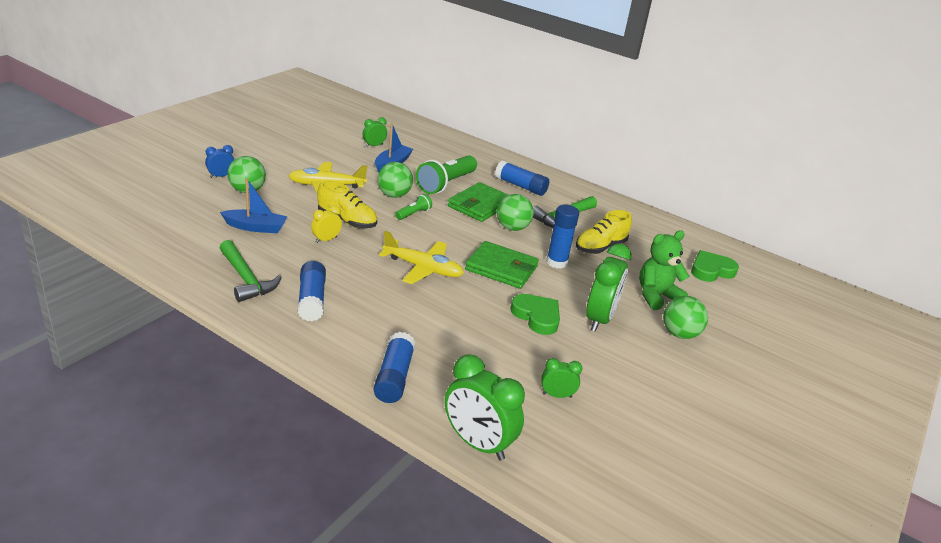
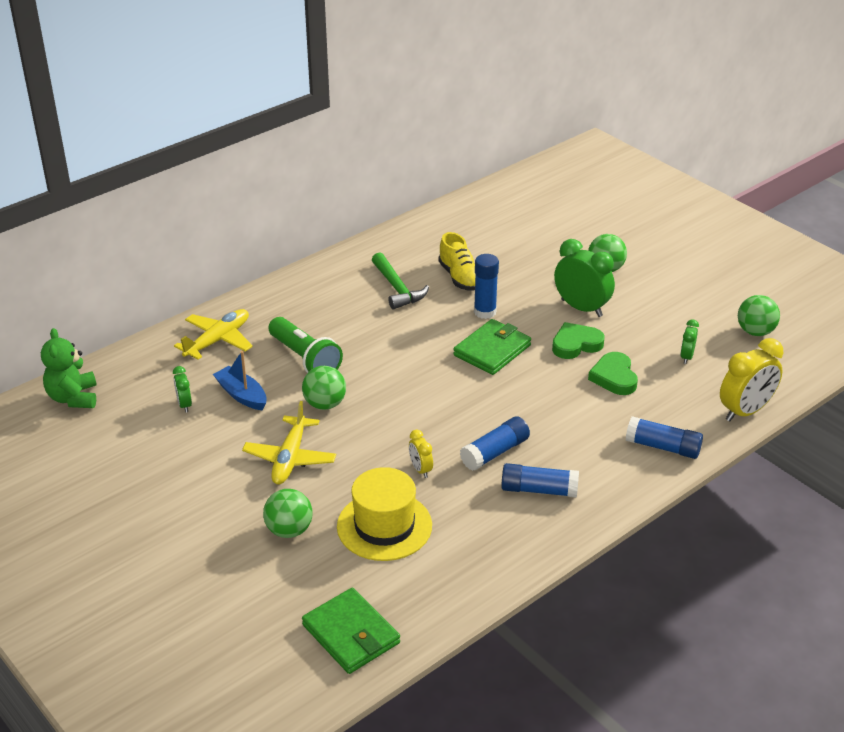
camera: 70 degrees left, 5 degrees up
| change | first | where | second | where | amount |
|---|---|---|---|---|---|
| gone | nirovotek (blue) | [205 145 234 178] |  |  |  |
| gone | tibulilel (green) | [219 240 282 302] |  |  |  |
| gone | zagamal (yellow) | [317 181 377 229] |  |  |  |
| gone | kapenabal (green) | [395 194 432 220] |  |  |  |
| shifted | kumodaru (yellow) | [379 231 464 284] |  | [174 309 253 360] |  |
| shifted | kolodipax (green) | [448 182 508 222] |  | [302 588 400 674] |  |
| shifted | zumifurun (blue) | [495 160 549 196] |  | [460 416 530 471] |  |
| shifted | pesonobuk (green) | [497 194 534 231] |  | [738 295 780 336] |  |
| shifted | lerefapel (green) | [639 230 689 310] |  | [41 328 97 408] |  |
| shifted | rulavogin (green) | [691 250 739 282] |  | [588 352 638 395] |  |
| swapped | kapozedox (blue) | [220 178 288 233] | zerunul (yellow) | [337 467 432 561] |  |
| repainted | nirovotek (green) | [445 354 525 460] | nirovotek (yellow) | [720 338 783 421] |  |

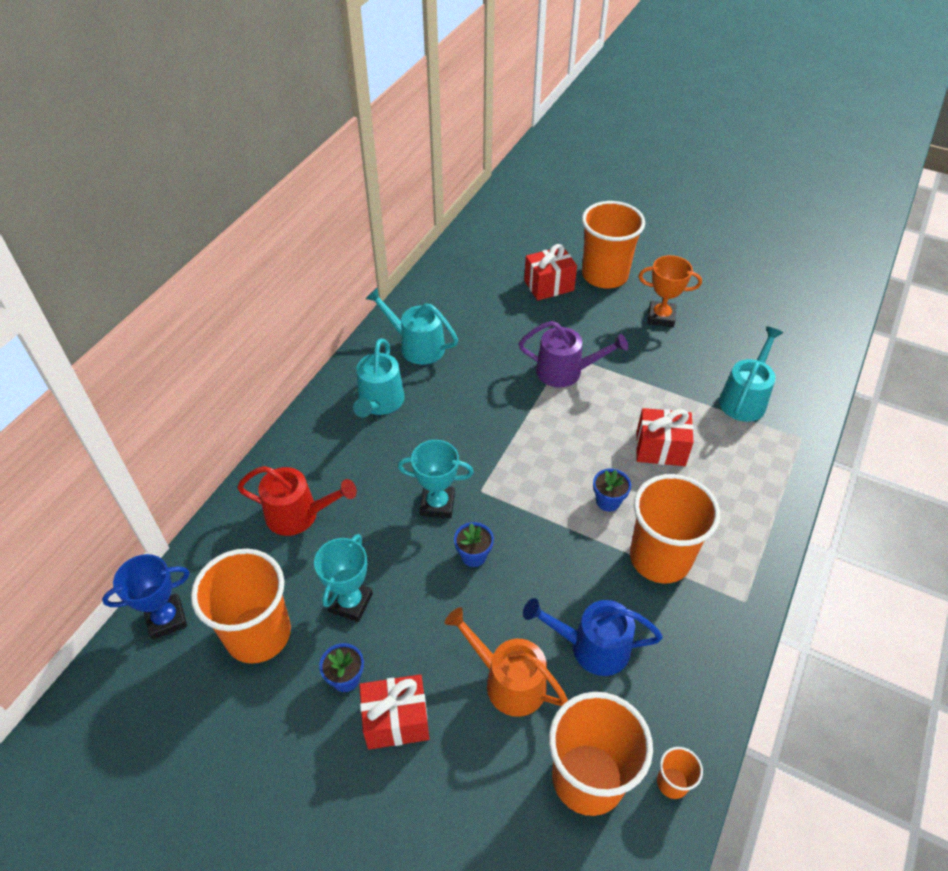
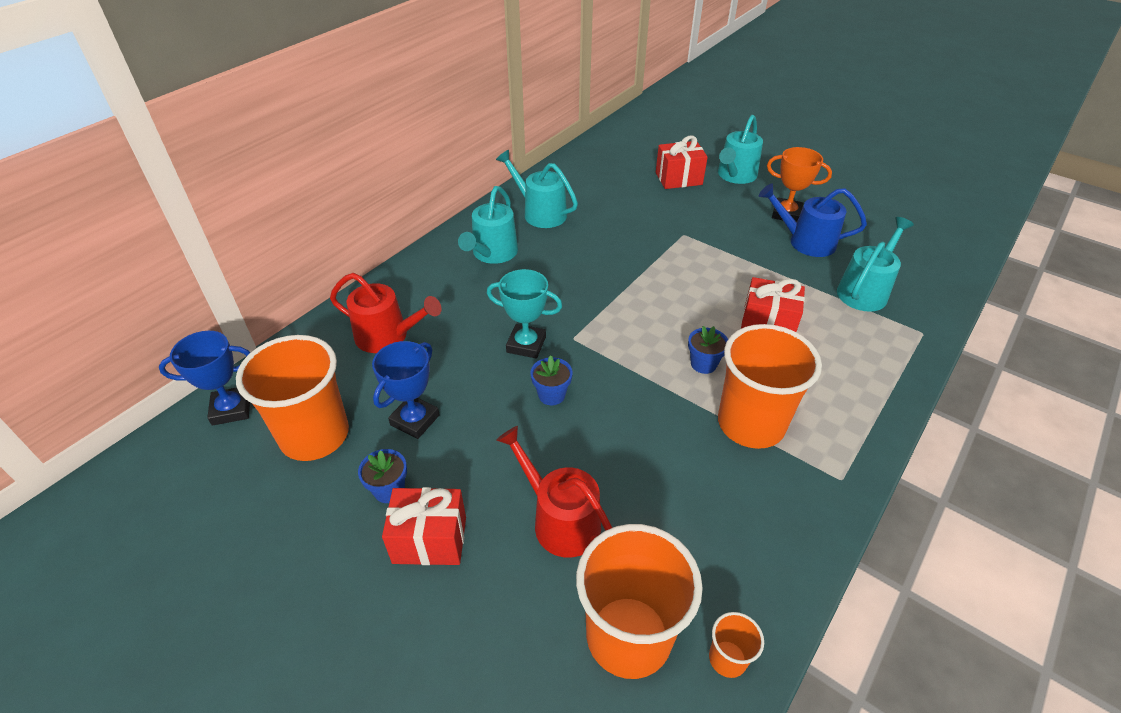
camera: 10 degrees right, 5 degrees down
| change | first | where | second | where | amount |
|---|---|---|---|---|---|
| gone | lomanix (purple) | [519 321 628 387] |  |  |  |
| shifted | lomanix (blue) | [523 598 663 676] |  | [759 184 867 257] |  |
| swapped | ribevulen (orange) | [582 201 645 288] | lomanix (turquoise) | [718 115 763 184] |  |
| repainted | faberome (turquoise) | [314 534 373 622] | faberome (blue) | [372 341 440 439] |  |
| repainted | lomanix (orange) | [444 607 568 717] | lomanix (red) | [496 426 612 558] |  |

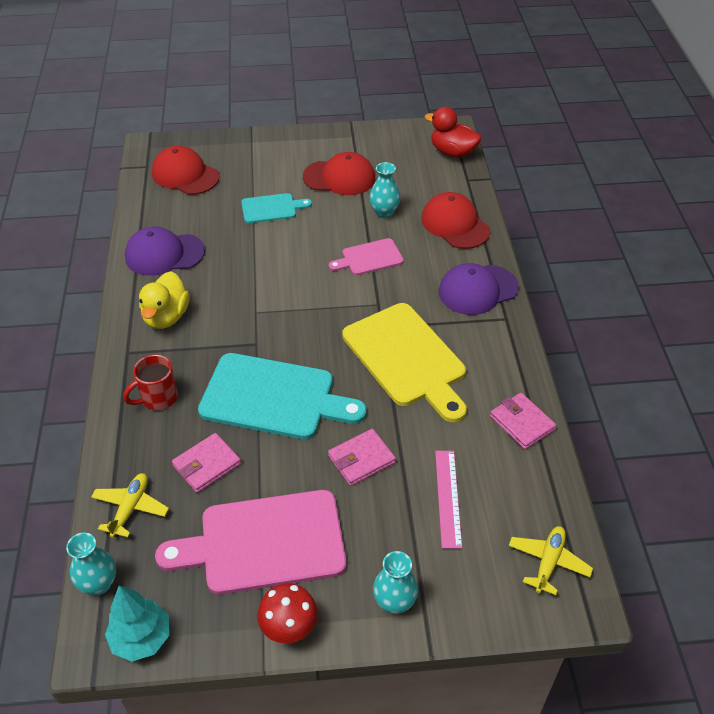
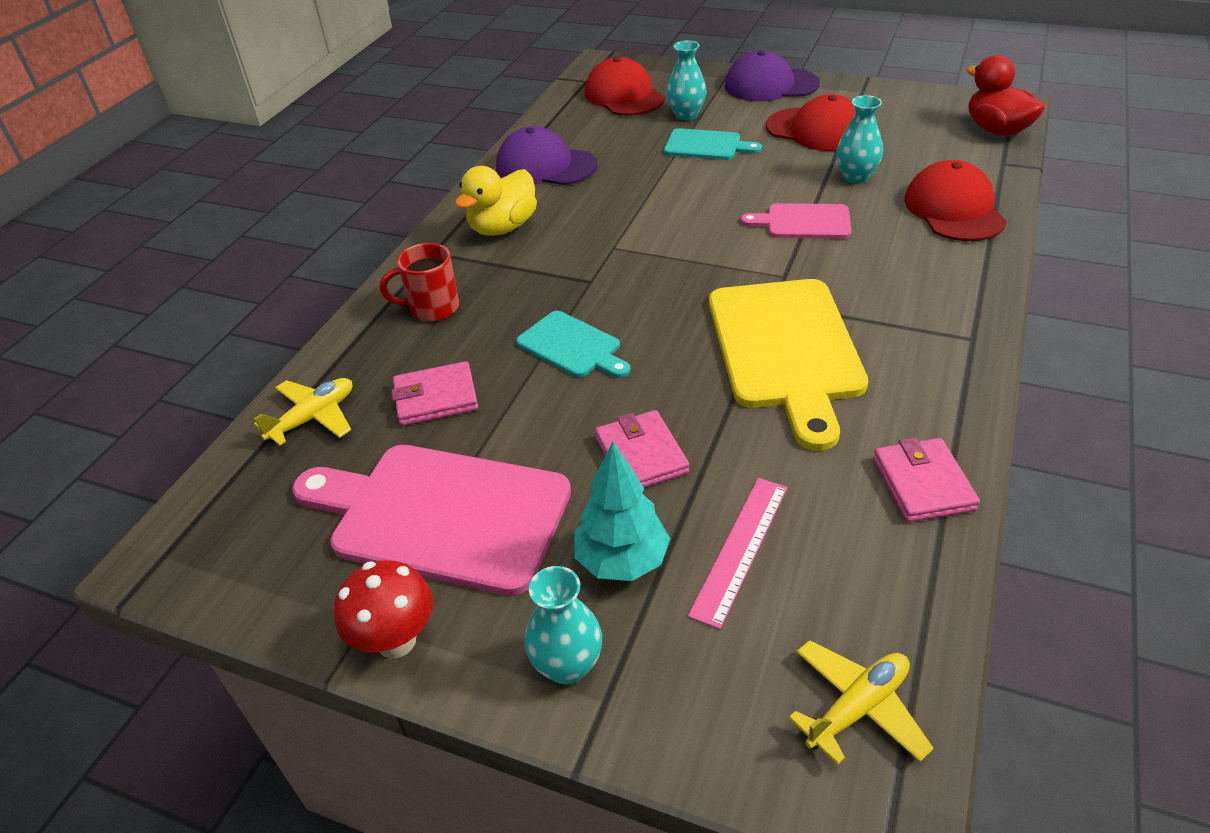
camera: 30 degrees right, 5 degrees down
| change | first | where | second | where | amount |
|---|---|---|---|---|---|
| shifted | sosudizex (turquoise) | [66 532 116 595] |  | [666 40 707 120] |  |
| shifted | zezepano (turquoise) | [105 586 169 662] |  | [574 441 670 581] |  |
| shifted | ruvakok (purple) | [438 263 519 315] |  | [725 50 820 102] |  |
| rotated | kolodipax (pink) | [328 429 396 486] |  | [595 410 689 488] | 75 degrees clockwise |
| scaled | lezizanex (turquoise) | [198 353 366 439] |  | [516 311 630 378] | x0.52 |

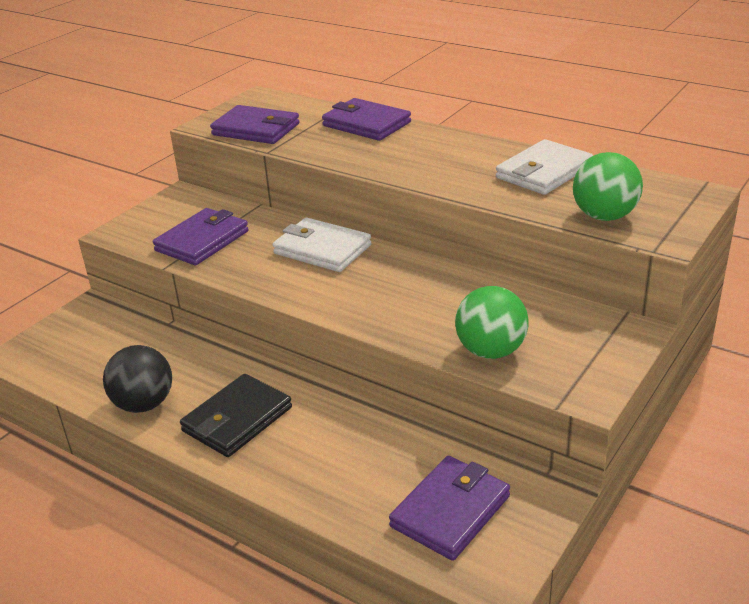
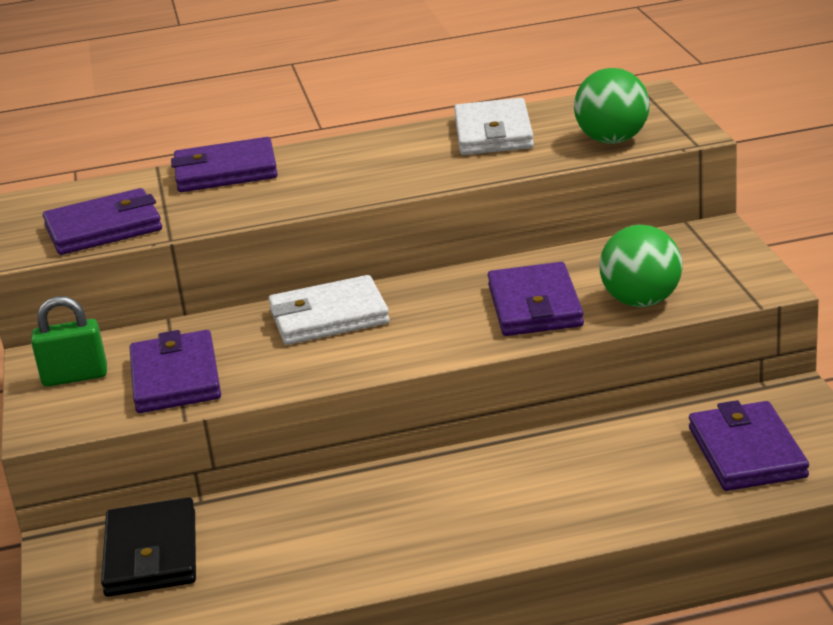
camera: 45 degrees left, 5 degrees down
| change | first | where | second | where | amount |
|---|---|---|---|---|---|
| gone | pesonobuk (black) | [103 345 172 413] |  |  |  |
| new |  |  | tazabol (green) | [31 296 107 387] |  |
| new |  |  | kolodipax (purple) | [488 262 584 336] |  |
| shifted | kolodipax (black) | [180 374 292 457] |  | [101 497 196 597] |  |

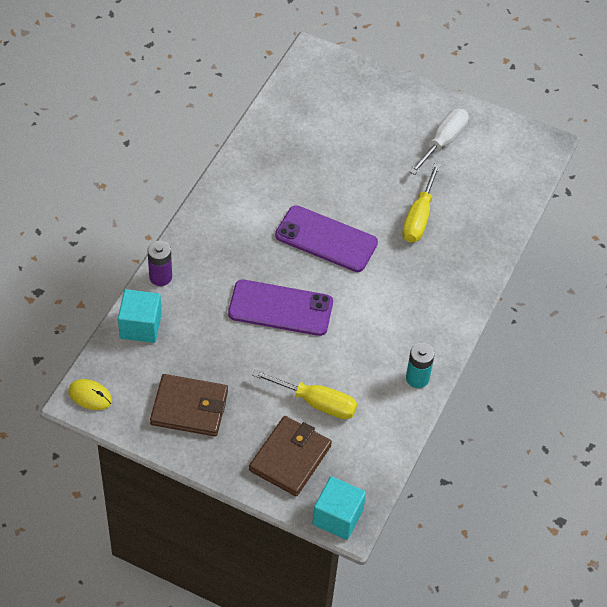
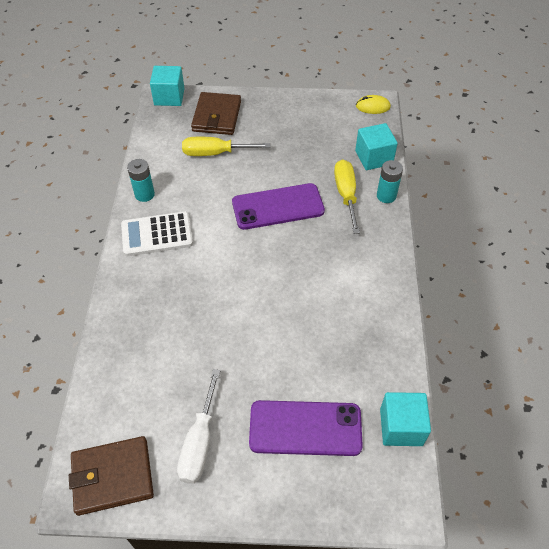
camera: 160 degrees right, 0 degrees up
| change | first | where | second | where | amount |
|---|---|---|---|---|---|
| new |  |  | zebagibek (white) | [121 211 193 256] |  |
| new |  |  | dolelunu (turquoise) | [380 392 431 446] |  |
| shifted | kolodipax (brown) | [150 374 228 436] |  | [69 436 154 516] |  |
| shifted | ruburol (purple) | [275 205 378 272] |  | [249 400 363 456] |  |
| shifted | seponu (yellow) | [402 163 441 242] |  | [334 159 360 234] |  |
| repainted | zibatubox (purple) | [148 241 172 286] | zibatubox (turquoise) | [377 160 403 203] |  |

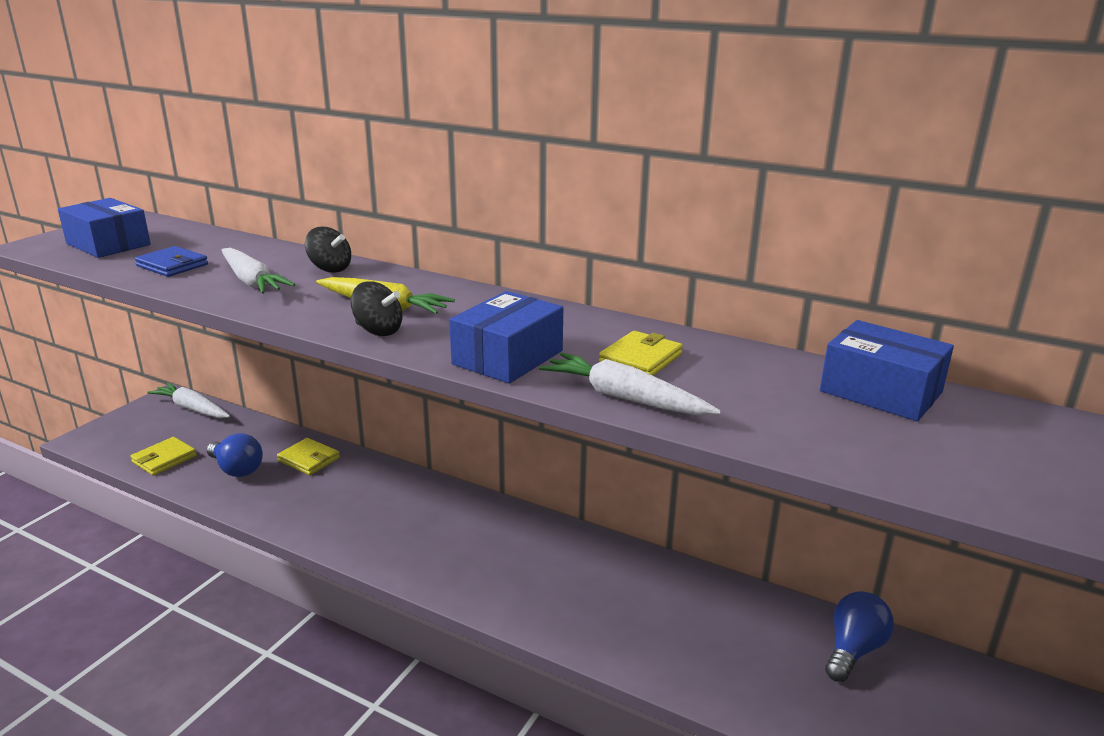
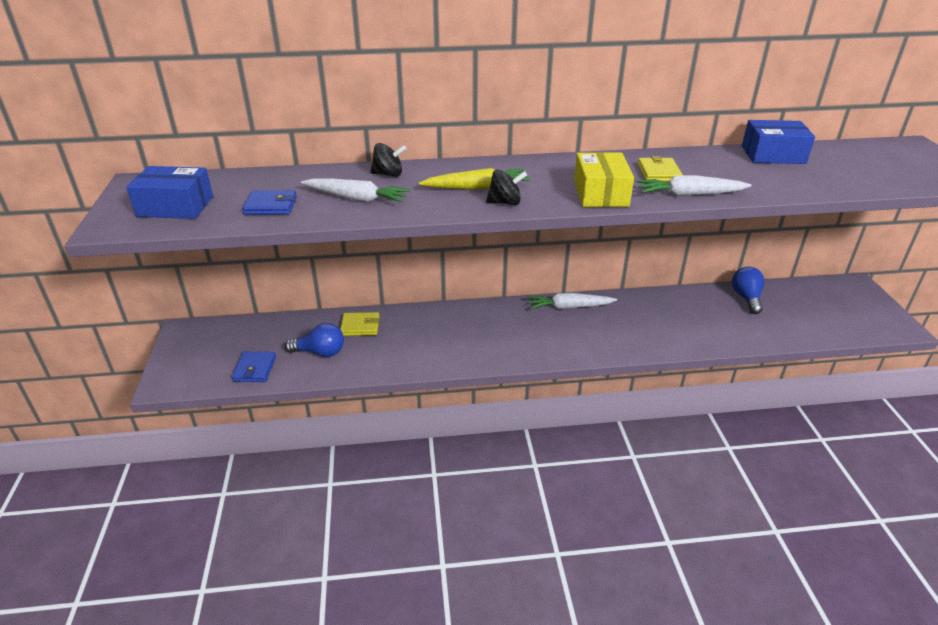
camera: 35 degrees left, 10 degrees up
| change | first | where | second | where | amount |
|---|---|---|---|---|---|
| shifted | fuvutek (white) | [147 383 230 418] |  | [527 293 617 309] |  |
| repainted | kolodipax (yellow) | [130 437 197 475] | kolodipax (blue) | [231 351 276 382] |  |
| repainted | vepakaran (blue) | [449 291 563 384] | vepakaran (yellow) | [574 152 634 207] |  |

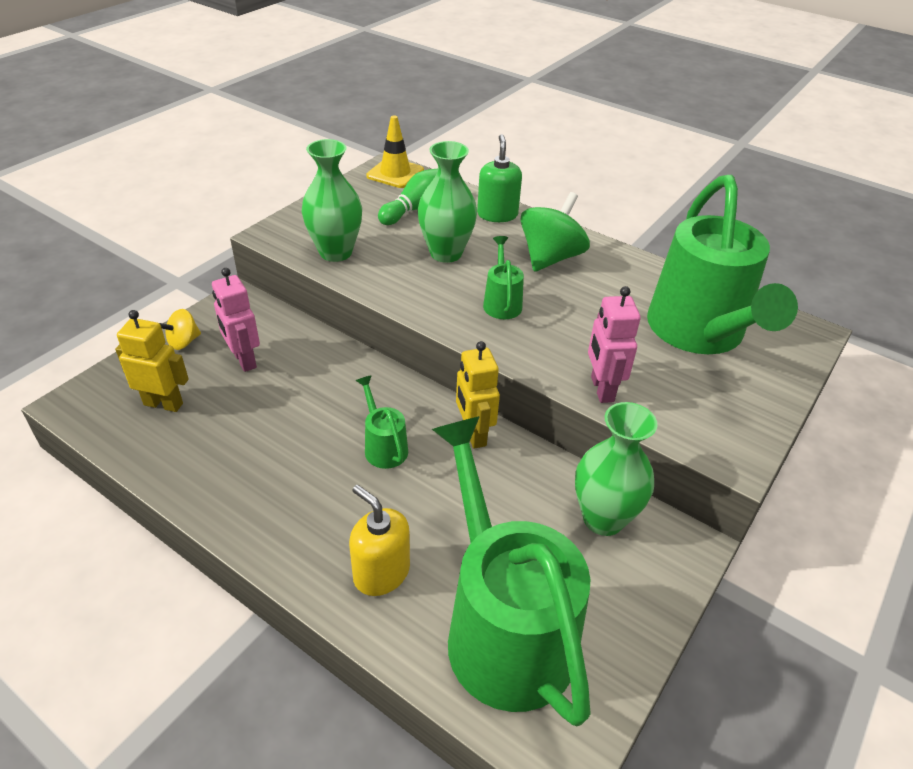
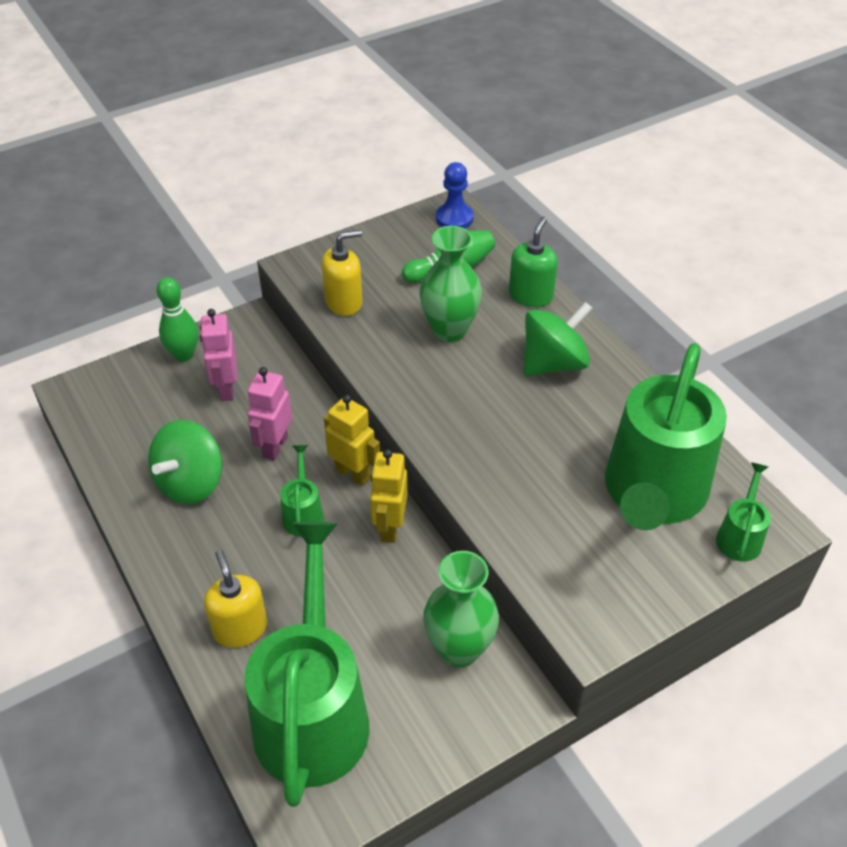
camera: 25 degrees right, 5 degrees up
| change | first | where | second | where | amount |
|---|---|---|---|---|---|
| new |  |  | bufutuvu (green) | [148 420 222 504] |  |
| shifted | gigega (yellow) | [115 310 189 412] |  | [324 395 380 486] |  |
| shifted | lomanix (green) | [483 236 524 319] |  | [716 462 771 562] |  |
| shifted | gigega (pink) | [588 286 641 403] |  | [248 367 292 461] |  |
| swapped | bufutuvu (yellow) | [159 309 201 350] | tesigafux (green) | [156 277 198 362] |  |
| swapped | sosudizex (green) | [301 139 362 262] | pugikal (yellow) | [321 230 363 316] |  |
| swapped | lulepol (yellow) | [366 115 424 188] | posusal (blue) | [436 162 474 228] |  |

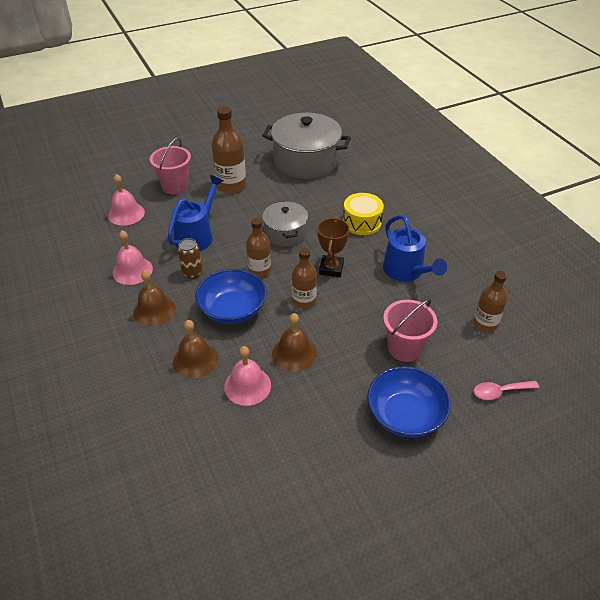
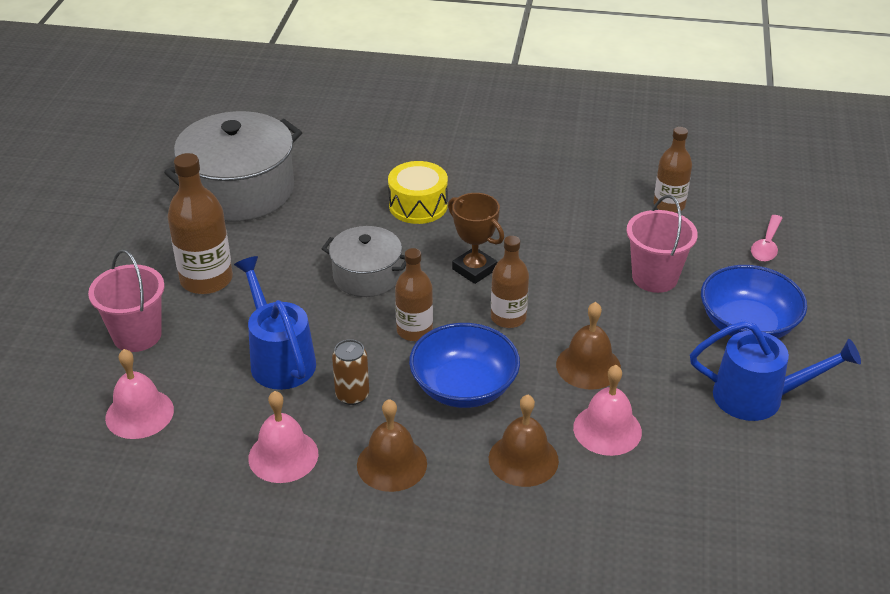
camera: 55 degrees left, 5 degrees down
| change | first | where | second | where | amount |
|---|---|---|---|---|---|
| shifted | lomanix (blue) | [383 215 447 282] |  | [690 321 861 421] |  |

